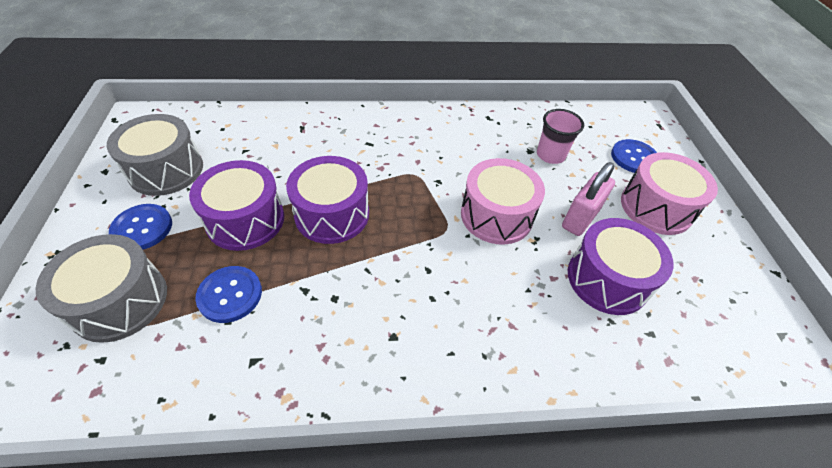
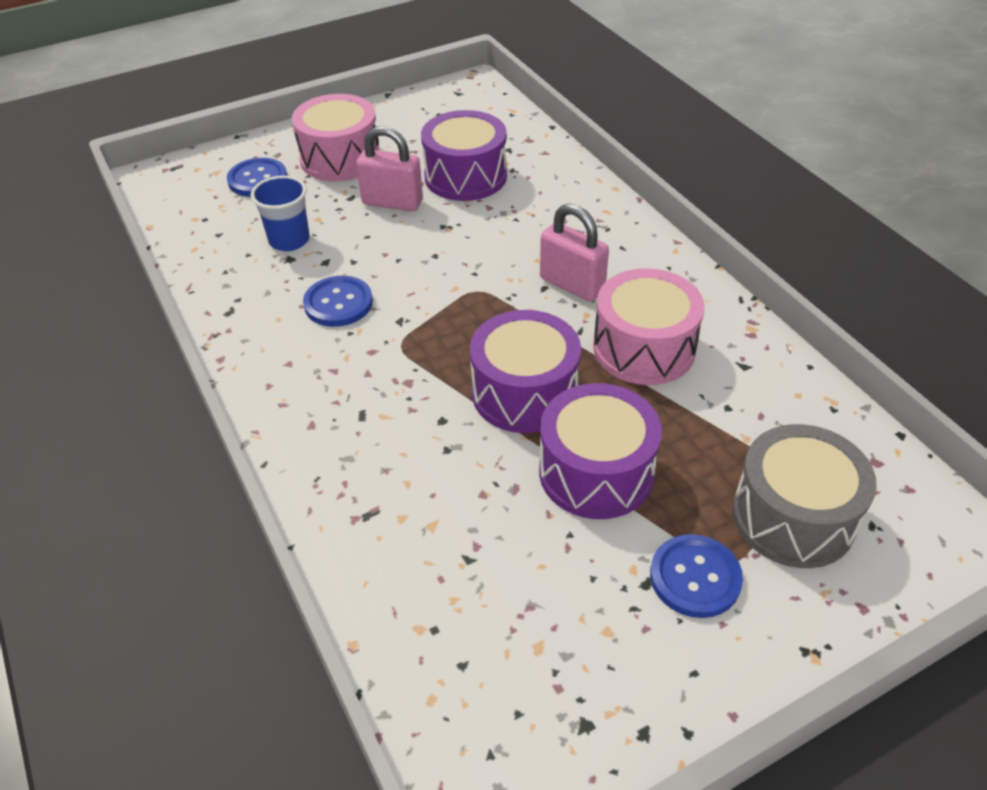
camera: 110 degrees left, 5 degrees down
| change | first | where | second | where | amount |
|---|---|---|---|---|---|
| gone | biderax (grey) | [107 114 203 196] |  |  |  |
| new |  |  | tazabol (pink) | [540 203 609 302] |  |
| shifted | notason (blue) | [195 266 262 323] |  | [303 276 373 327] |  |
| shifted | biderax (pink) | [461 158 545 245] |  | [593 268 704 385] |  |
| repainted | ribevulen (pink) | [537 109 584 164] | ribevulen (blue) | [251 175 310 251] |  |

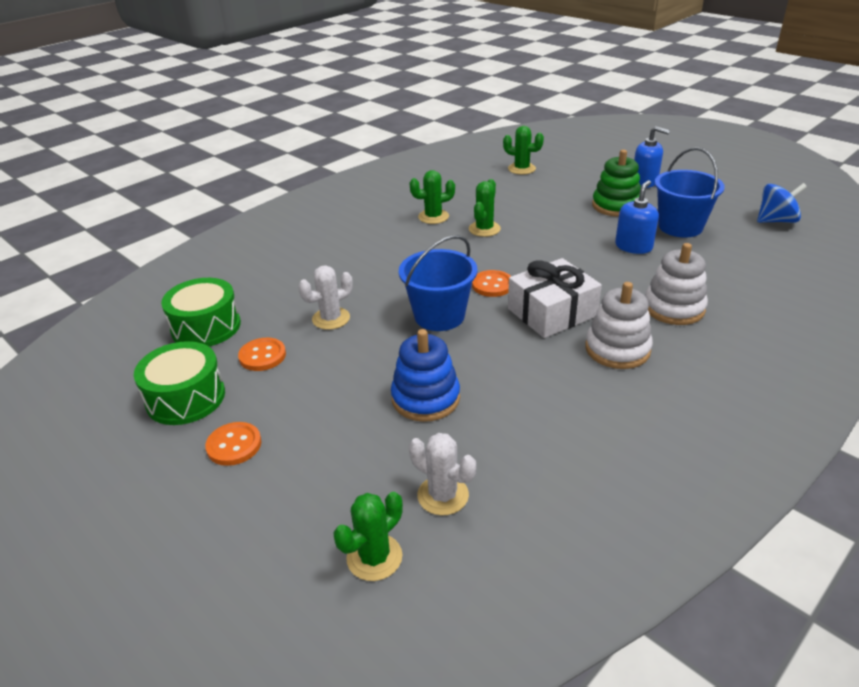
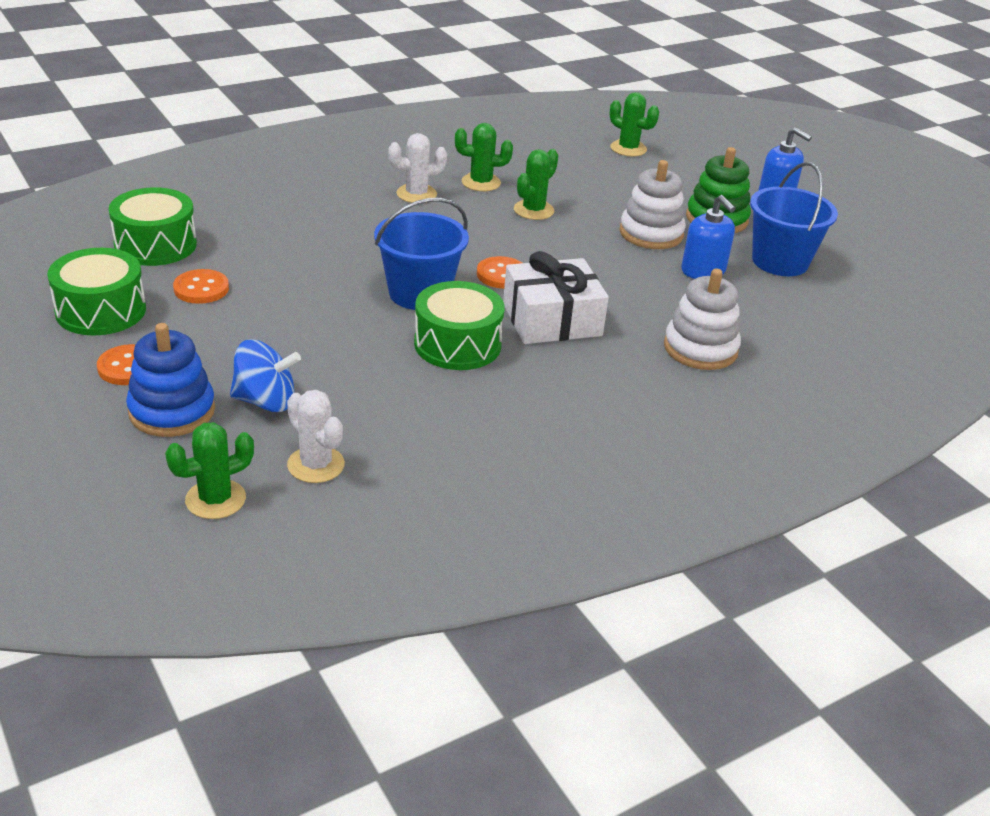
camera: 10 degrees right, 0 degrees up
| change | first | where | second | where | amount |
|---|---|---|---|---|---|
| new |  |  | biderax (green) | [414 281 505 370] |  |
| shifted | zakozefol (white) | [298 265 353 330] |  | [388 133 447 203] |  |
| shifted | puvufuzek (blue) | [391 329 460 422] |  | [126 323 215 437] |  |
| shifted | puvufuzek (white) | [585 282 653 369] |  | [620 160 686 249] |  |
| shifted | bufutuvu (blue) | [757 183 807 223] |  | [230 339 301 412] |  |
| rotated | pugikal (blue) | [615 180 659 254] |  | [681 195 736 279] | 105 degrees clockwise |

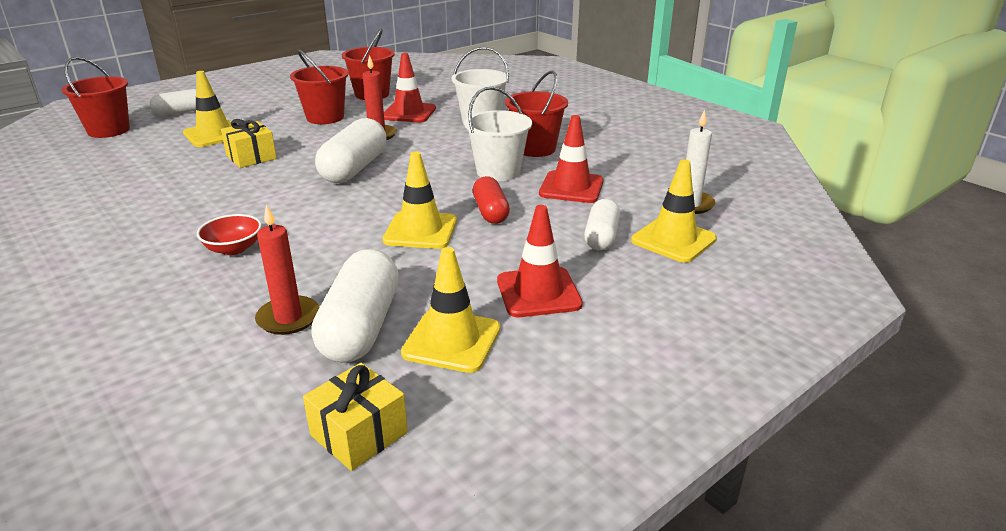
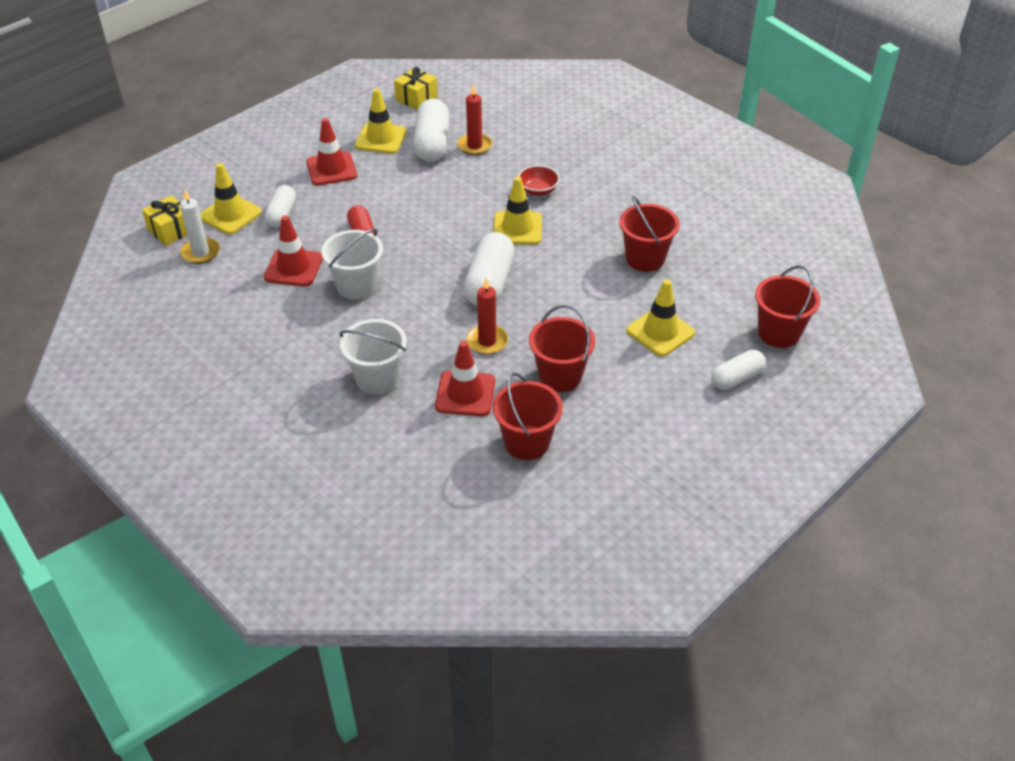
camera: 175 degrees right, 15 degrees up
| change | first | where | second | where | amount |
|---|---|---|---|---|---|
| shifted | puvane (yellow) | [221 119 277 168] |  | [142 195 187 246] |  |
| shifted | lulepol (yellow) | [383 151 457 249] |  | [493 177 542 245] |  |
| shifted | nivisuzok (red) | [505 71 568 157] |  | [619 196 680 272] |  |

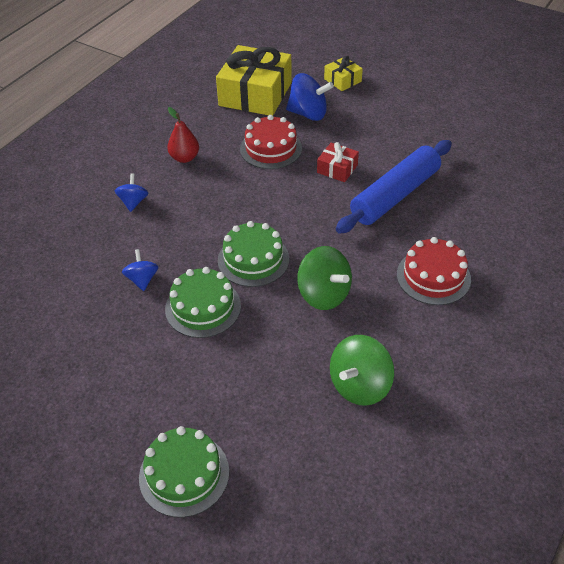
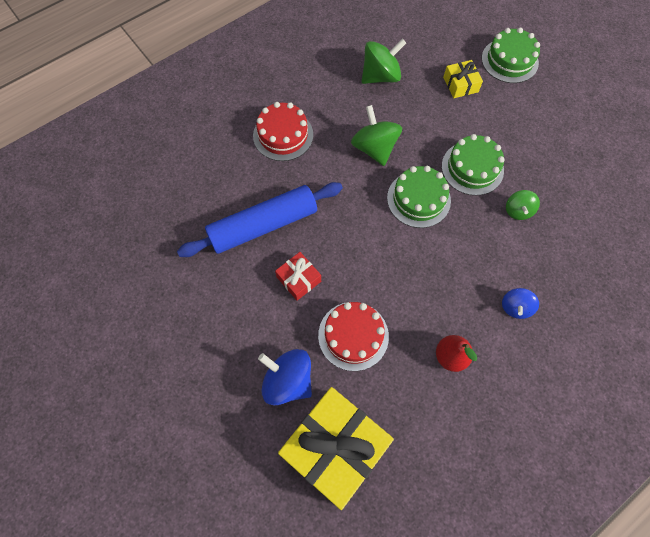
camera: 160 degrees left, 20 degrees up
| change | first | where | second | where | amount |
|---|---|---|---|---|---|
| shifted | puvane (yellow) | [324 56 363 91] |  | [443 60 483 98] |  |
| repainted | bufutuvu (blue) | [122 249 159 291] | bufutuvu (green) | [506 190 540 220] |  |

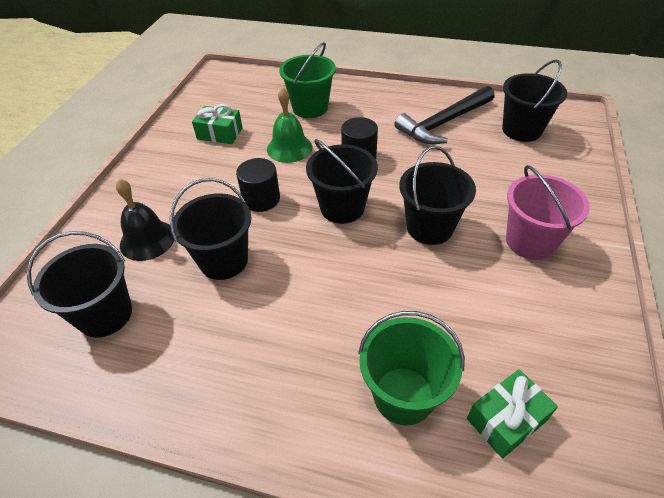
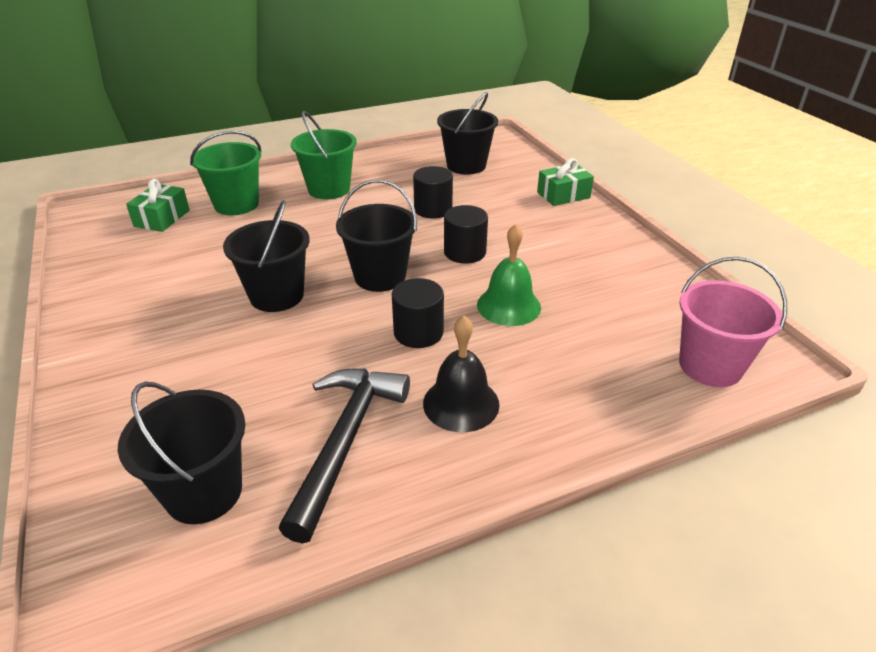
camera: 140 degrees right, 10 degrees down
| change | first | where | second | where | amount |
|---|---|---|---|---|---|
| shifted | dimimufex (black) | [116 179 174 261] |  | [423 315 499 432] |  |
| shifted | puvane (green) | [192 104 243 144] |  | [537 158 594 206] |  |
| shifted | nivisuzok (green) | [279 42 336 118] |  | [291 111 357 199] |  |
| shifted | nivisuzok (pink) | [506 165 590 260] |  | [679 257 787 387] |  |
| swapped | nivisuzok (black) | [170 178 252 280] | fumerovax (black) | [413 166 453 219] |  |

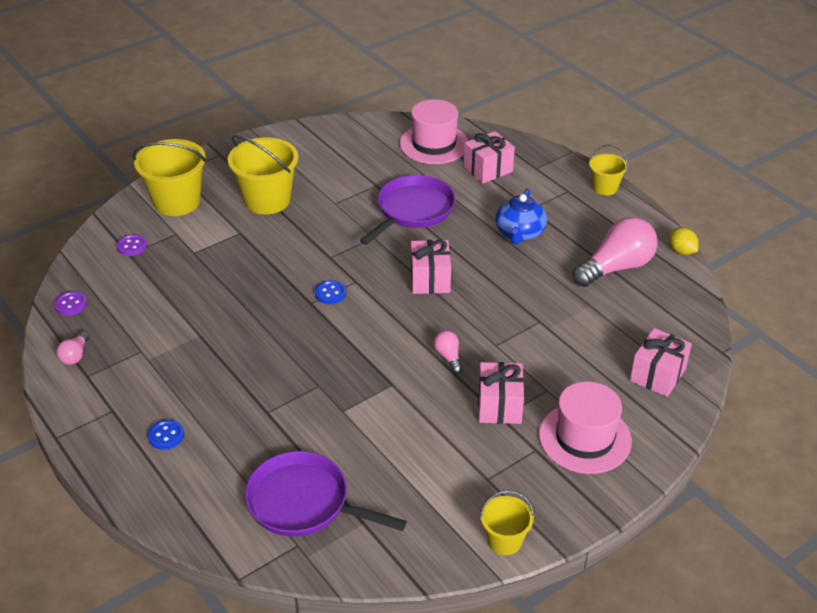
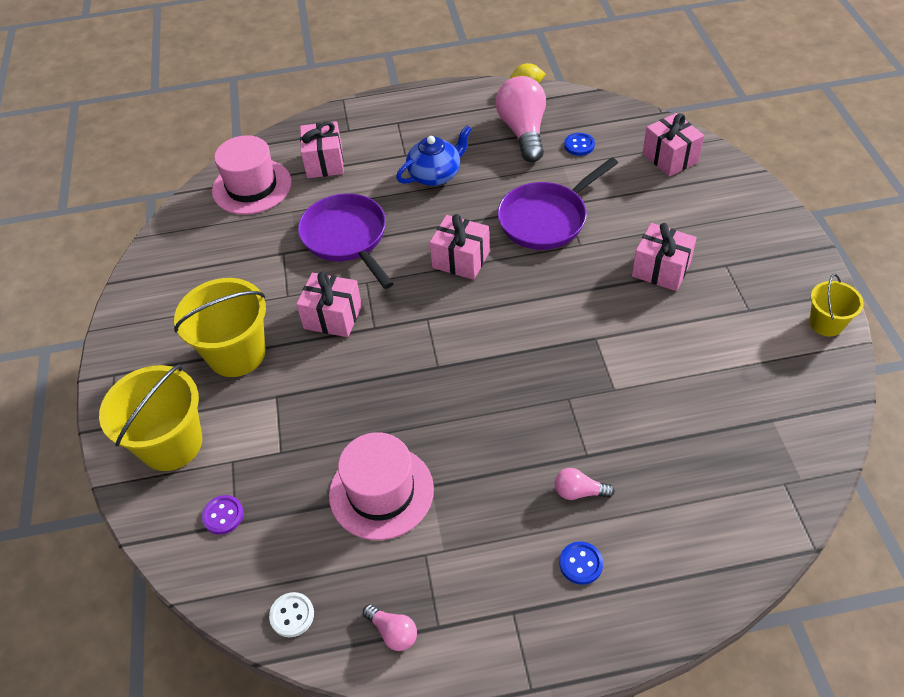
camera: 60 degrees left, 10 degrees up
| change | first | where | second | where | amount |
|---|---|---|---|---|---|
| gone | nivisuzok (yellow) | [589 144 628 196] |  |  |  |
| new |  |  | puvane (pink) | [296 271 362 337] |  |
| shifted | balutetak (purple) | [245 451 407 537] |  | [497 157 618 250] |  |
| shifted | notason (blue) | [315 280 346 304] |  | [564 133 595 156] |  |
| shifted | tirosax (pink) | [434 331 463 374] |  | [555 468 615 500] |  |
| shifted | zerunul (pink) | [539 381 632 474] |  | [329 432 434 540] |  |
| repainted | notason (purple) | [54 291 87 316] | notason (white) | [269 592 314 637] |  |
| rotated | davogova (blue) | [495 189 547 245] |  | [396 125 472 186] | 75 degrees counterclockwise |

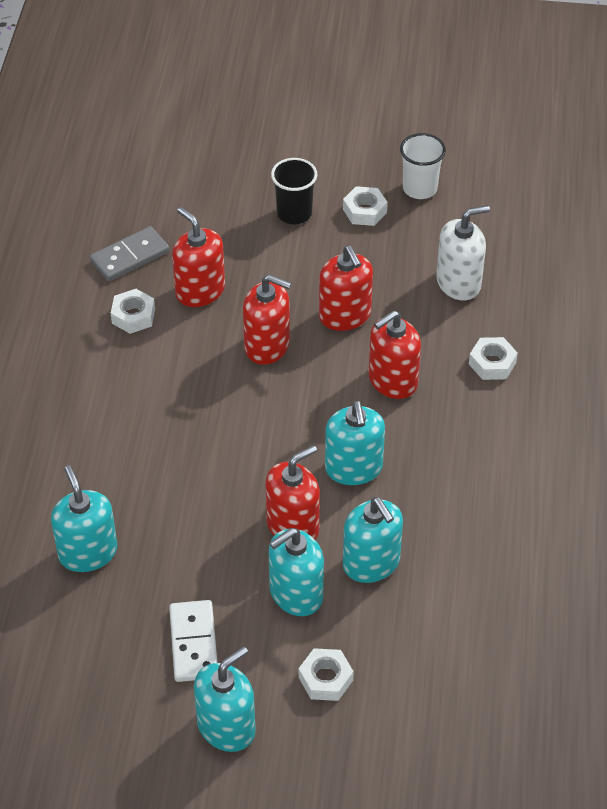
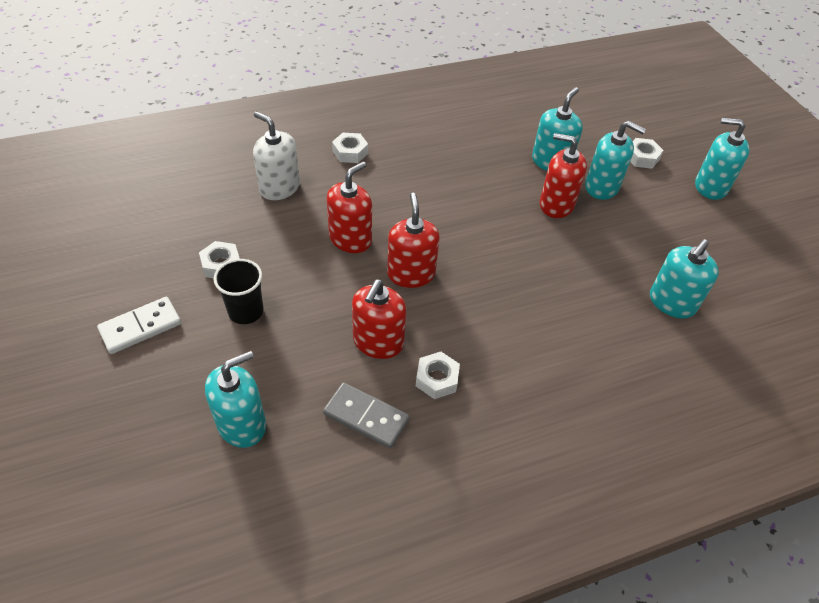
camera: 120 degrees left, 0 degrees up
| change | first | where | second | where | amount |
|---|---|---|---|---|---|
| gone | pugikal (red) | [369 310 421 399] |  |  |  |
| gone | ribevulen (white) | [400 133 446 199] |  |  |  |
| shifted | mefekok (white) | [169 600 218 682] |  | [97 297 181 354] |  |
| shifted | pugikal (turquoise) | [325 401 385 485] |  | [205 351 266 448] |  |

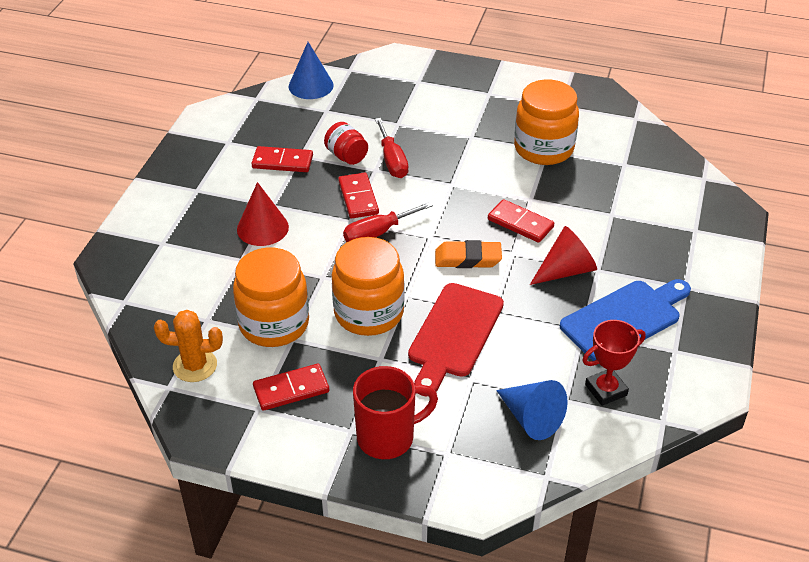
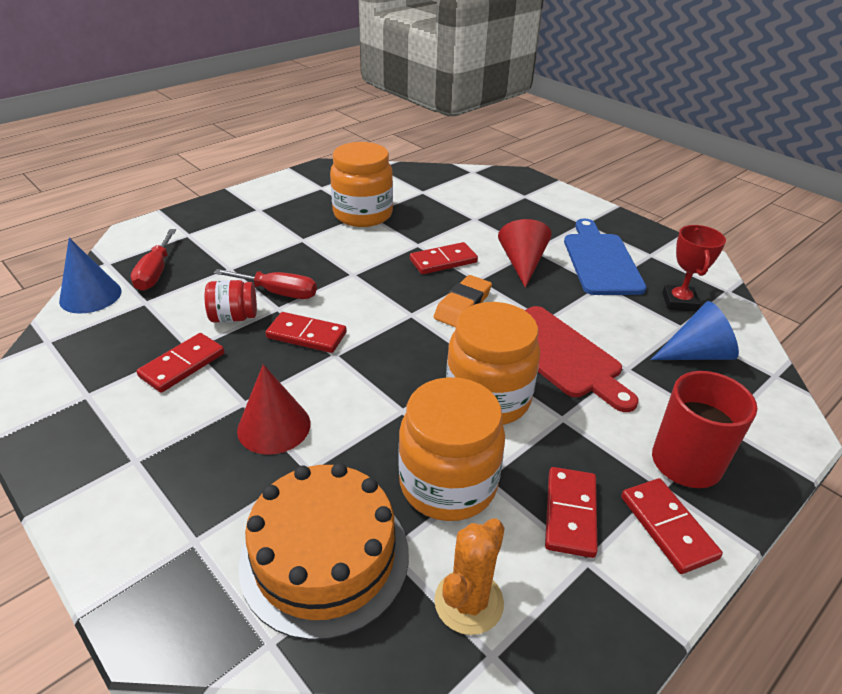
camera: 60 degrees left, 5 degrees down
| change | first | where | second | where | amount |
|---|---|---|---|---|---|
| new |  |  | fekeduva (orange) | [239 463 409 640] |  |
| new |  |  | mefekok (red) | [621 478 723 574] |  |
| shifted | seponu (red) | [343 202 433 242] |  | [131 229 176 291] |  |

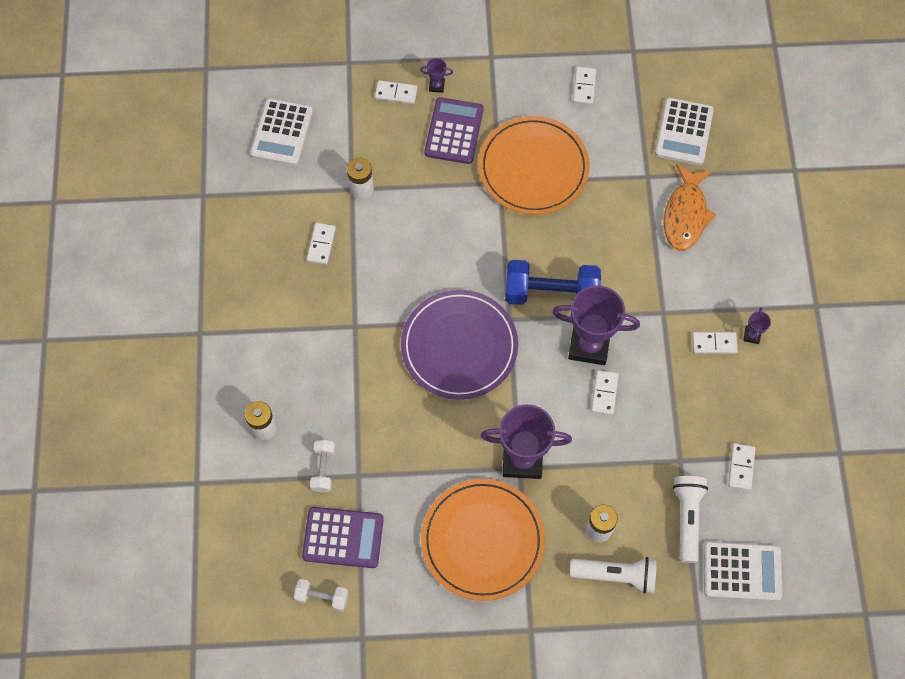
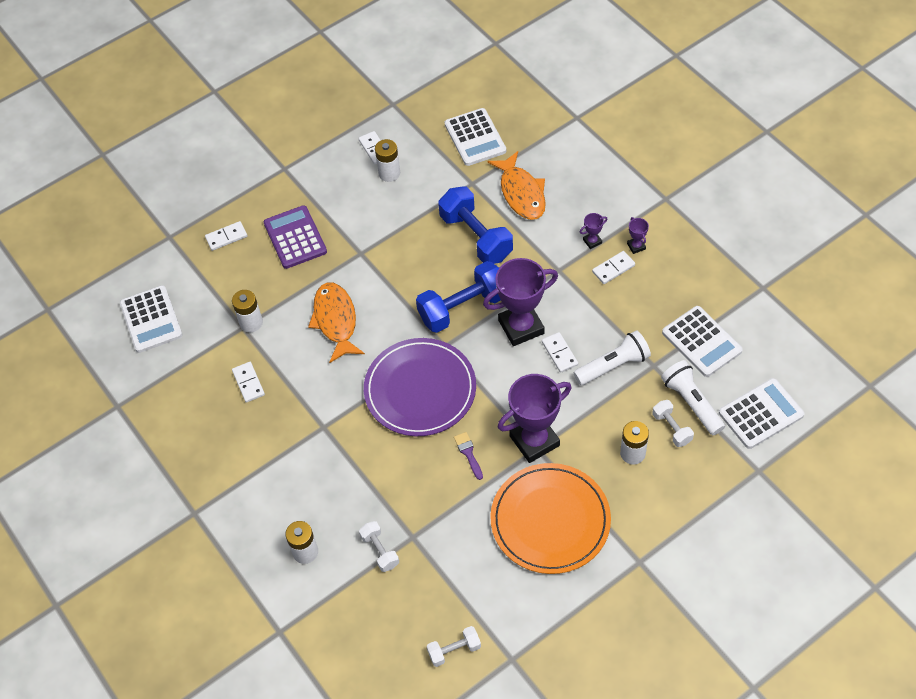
camera: 30 degrees left, 10 degrees down
| change | first | where | second | where | amount |
|---|---|---|---|---|---|
| gone | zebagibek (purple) | [302 507 384 568] |  |  |  |
| gone | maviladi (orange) | [478 116 590 215] |  |  |  |
| new |  |  | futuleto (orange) | [308 283 365 363] |  |
| new |  |  | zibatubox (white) | [375 139 400 182] |  |
| new |  |  | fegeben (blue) | [438 187 513 264] |  |
| new |  |  | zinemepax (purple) | [454 432 483 480] |  |
| new |  |  | fegeben (white) | [652 400 694 447] |  |
| shifted | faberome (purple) | [420 58 453 93] |  | [580 213 607 249] |  |
| shifted | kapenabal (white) | [570 557 657 594] |  | [573 330 651 385] |  |
| swapped | mefekok (white) | [728 443 755 490] | zebagibek (white) | [662 306 743 377] |  |

